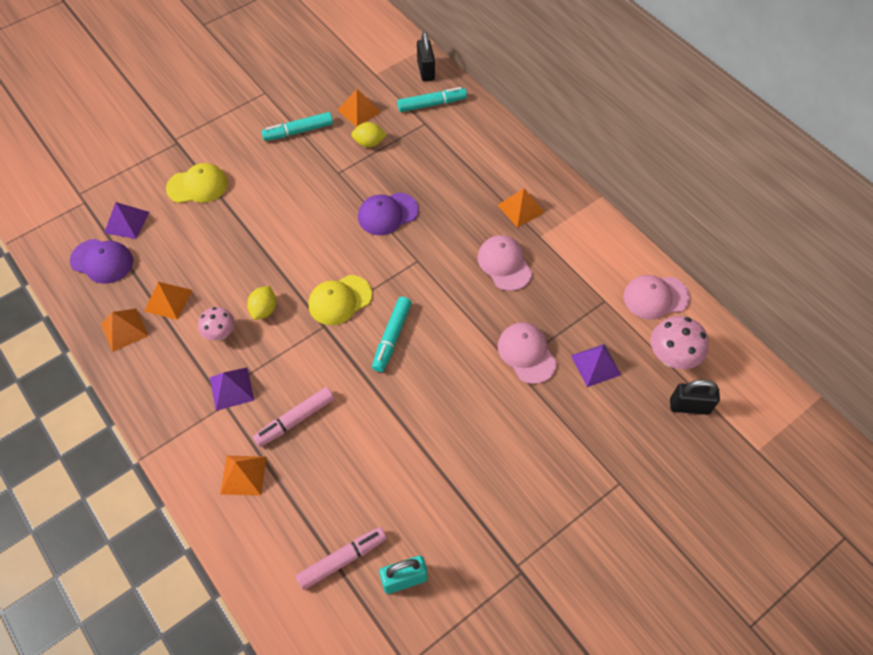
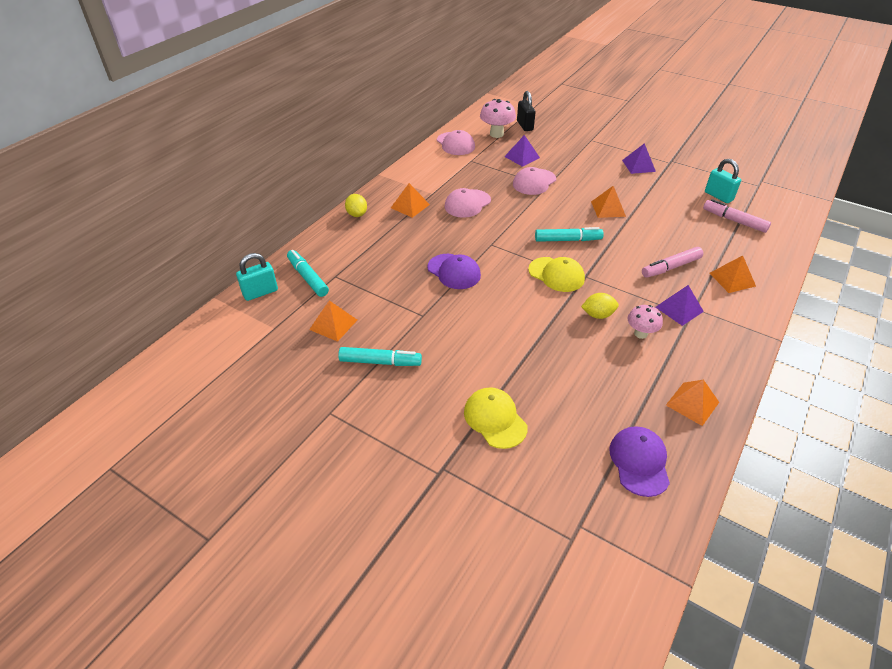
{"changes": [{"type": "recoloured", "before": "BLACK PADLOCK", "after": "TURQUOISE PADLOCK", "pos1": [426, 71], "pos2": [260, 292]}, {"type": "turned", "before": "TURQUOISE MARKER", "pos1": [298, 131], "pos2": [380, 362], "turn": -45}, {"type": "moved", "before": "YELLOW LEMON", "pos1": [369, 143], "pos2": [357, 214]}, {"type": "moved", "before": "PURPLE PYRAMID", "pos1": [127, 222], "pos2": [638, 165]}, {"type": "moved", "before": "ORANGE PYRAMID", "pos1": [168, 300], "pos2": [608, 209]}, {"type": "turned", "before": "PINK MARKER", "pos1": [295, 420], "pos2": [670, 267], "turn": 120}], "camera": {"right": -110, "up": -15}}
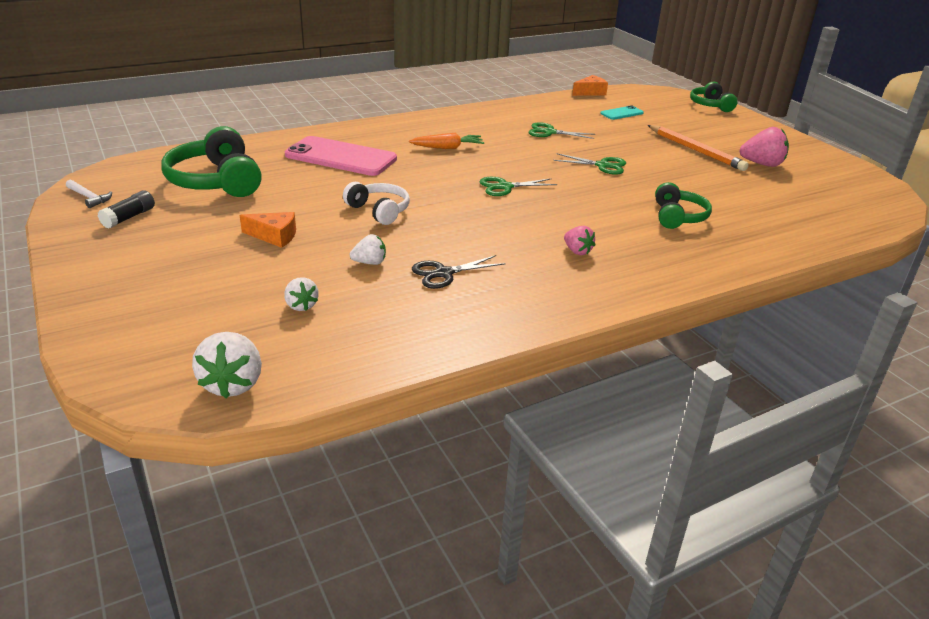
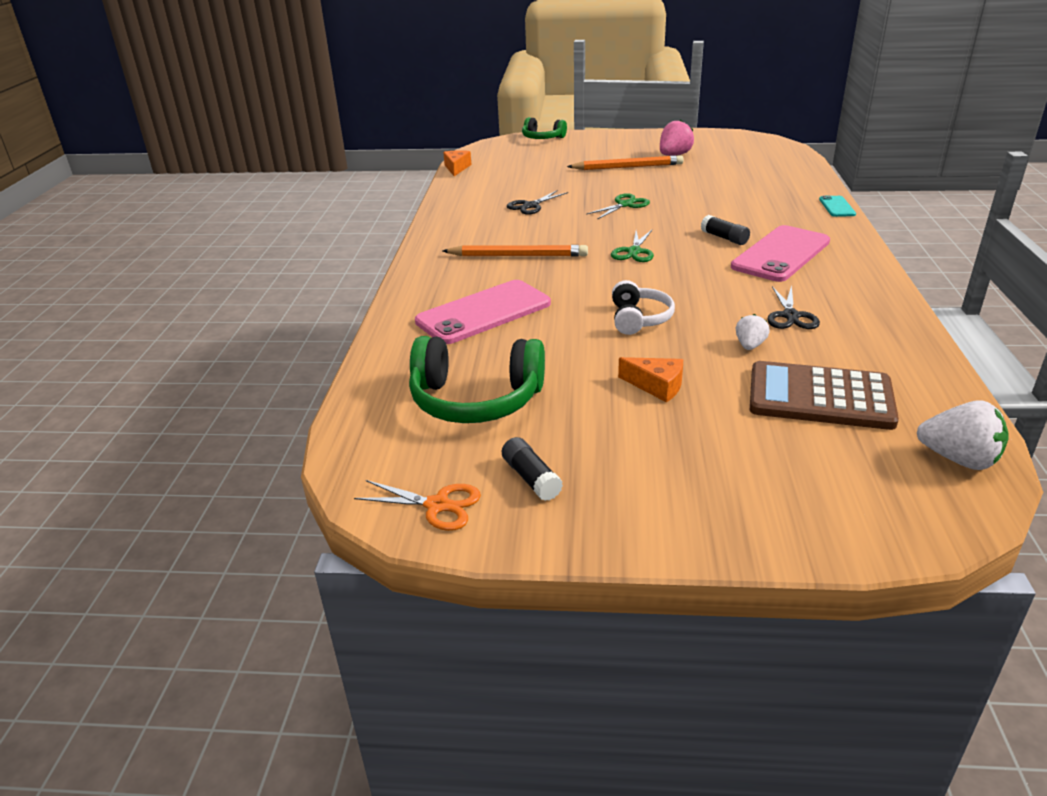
{"changes": [{"type": "moved", "before": "TURQUOISE PHONE", "pos1": [621, 113], "pos2": [837, 207]}, {"type": "recoloured", "before": "GREEN SCISSORS", "after": "BLACK SCISSORS", "pos1": [549, 132], "pos2": [530, 206]}, {"type": "replaced", "before": "ORANGE CARROT", "after": "ORANGE PENCIL", "pos1": [447, 148], "pos2": [518, 255]}, {"type": "replaced", "before": "WHITE HAMMER", "after": "ORANGE SCISSORS", "pos1": [89, 197], "pos2": [437, 505]}, {"type": "turned", "before": "WHITE HEADPHONES", "pos1": [379, 211], "pos2": [639, 319], "turn": 105}, {"type": "removed", "before": "GREEN HEADPHONES", "pos1": [678, 217]}, {"type": "turned", "before": "ORANGE CHEESE", "pos1": [274, 236], "pos2": [657, 386], "turn": 75}, {"type": "replaced", "before": "PINK STRAWBERRY", "after": "PINK PHONE", "pos1": [577, 251], "pos2": [781, 254]}, {"type": "replaced", "before": "WHITE STRAWBERRY", "after": "BROWN CALCULATOR", "pos1": [301, 305], "pos2": [820, 397]}, {"type": "added", "after": "BLACK GLUE STICK", "pos2": [724, 238]}], "camera": {"right": -55, "up": 0}}
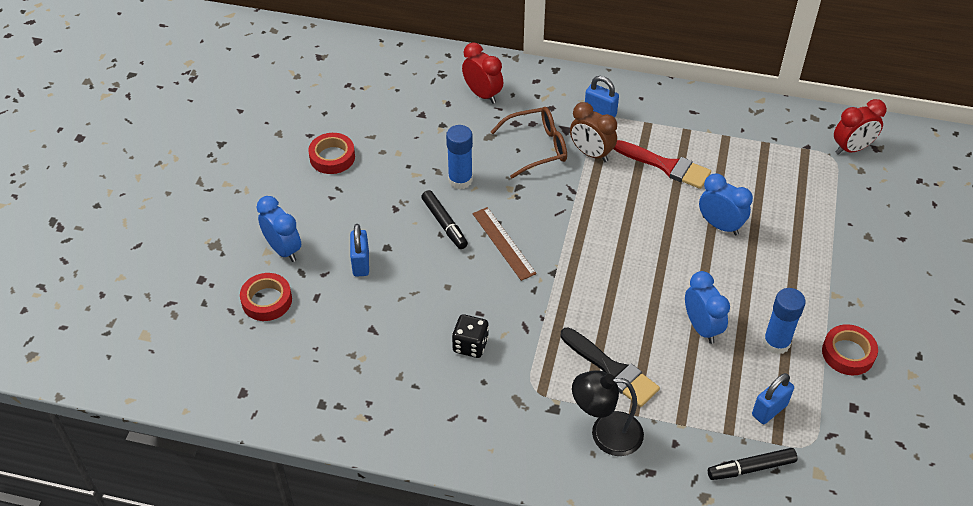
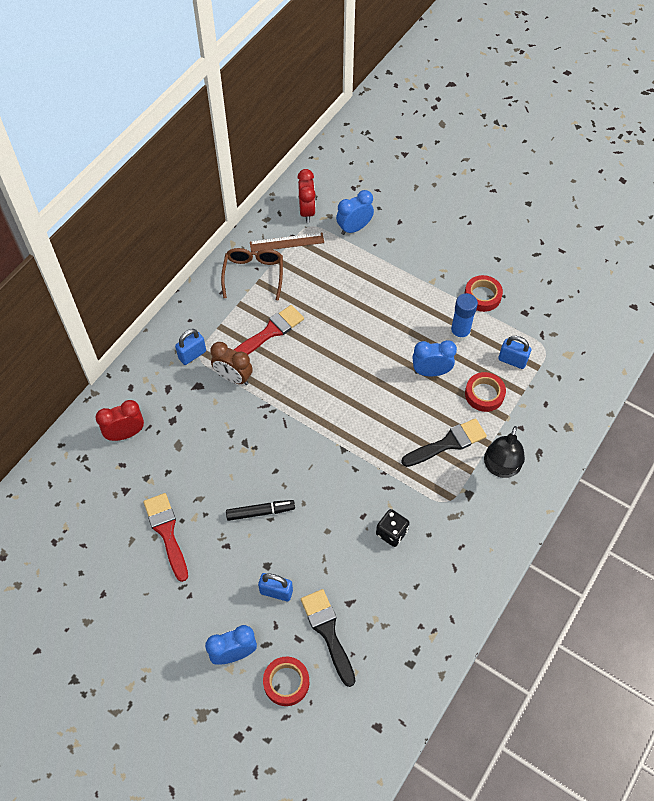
{"changes": [{"type": "turned", "before": "BROWN CLOCK", "pos1": [591, 154], "pos2": [233, 378], "turn": 60}, {"type": "moved", "before": "BROWN GLASSES", "pos1": [537, 147], "pos2": [253, 274]}, {"type": "removed", "before": "BLUE GLUE STICK", "pos1": [460, 180]}, {"type": "moved", "before": "RED TAPE", "pos1": [332, 157], "pos2": [484, 394]}, {"type": "moved", "before": "BLUE CLOCK", "pos1": [720, 225], "pos2": [354, 228]}, {"type": "moved", "before": "BROWN RULER", "pos1": [503, 243], "pos2": [287, 242]}, {"type": "turned", "before": "BLUE PADLOCK", "pos1": [769, 410], "pos2": [512, 360], "turn": -45}, {"type": "removed", "before": "BLACK MARKER", "pos1": [751, 468]}, {"type": "added", "after": "RED BRUSH", "pos2": [166, 532]}, {"type": "added", "after": "BLACK BRUSH", "pos2": [327, 632]}], "camera": {"right": -70, "up": 10}}
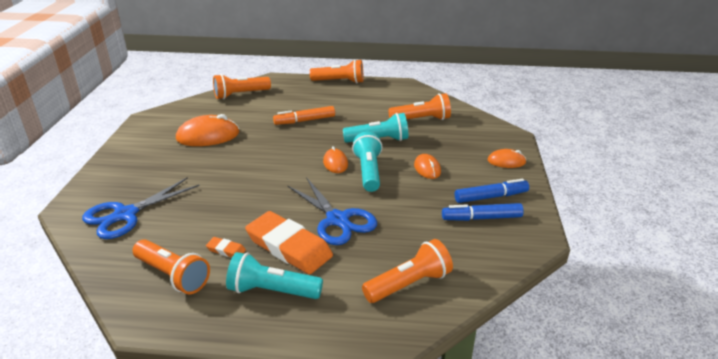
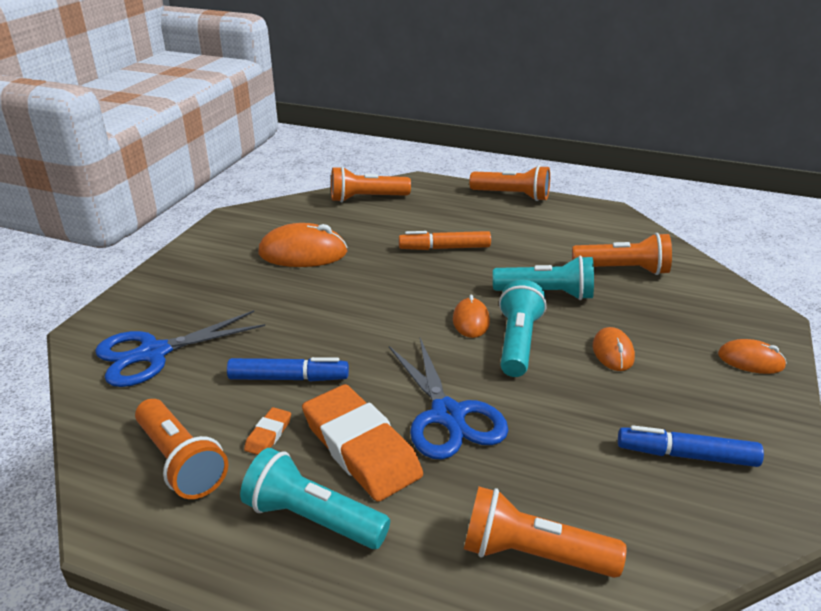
{"changes": [{"type": "moved", "before": "BLUE MARKER", "pos1": [491, 197], "pos2": [289, 378]}, {"type": "turned", "before": "ORANGE ERASER", "pos1": [226, 250], "pos2": [268, 434], "turn": 75}, {"type": "turned", "before": "ORANGE FLASHLIGHT", "pos1": [409, 284], "pos2": [533, 554], "turn": -150}], "camera": {"right": 15, "up": 0}}
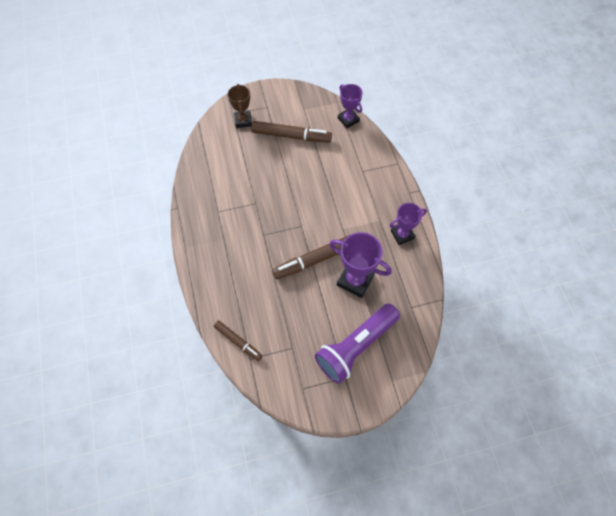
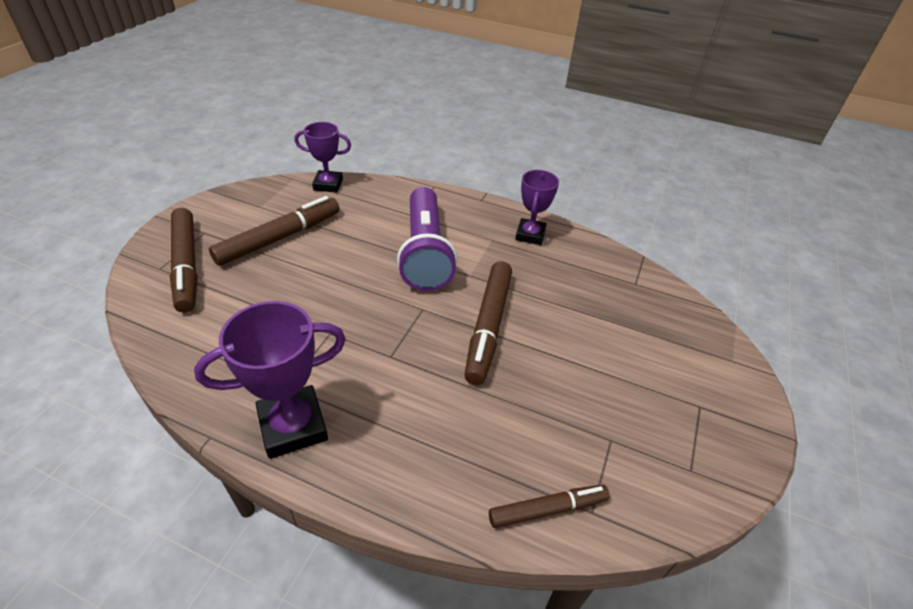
{"changes": [{"type": "replaced", "before": "BROWN TROPHY", "after": "BROWN MARKER", "pos1": [243, 121], "pos2": [186, 265]}, {"type": "moved", "before": "PURPLE TROPHY", "pos1": [355, 280], "pos2": [293, 426]}, {"type": "moved", "before": "PURPLE FLASHLIGHT", "pos1": [355, 346], "pos2": [425, 252]}], "camera": {"right": -55, "up": -20}}
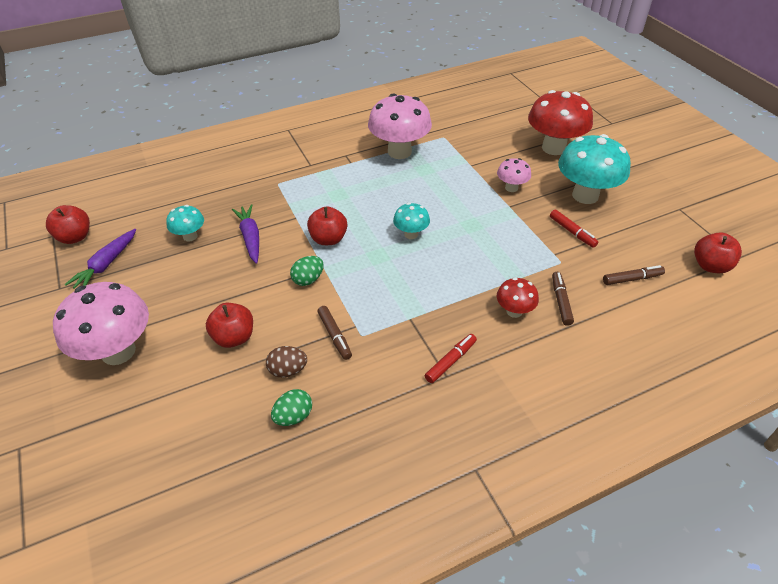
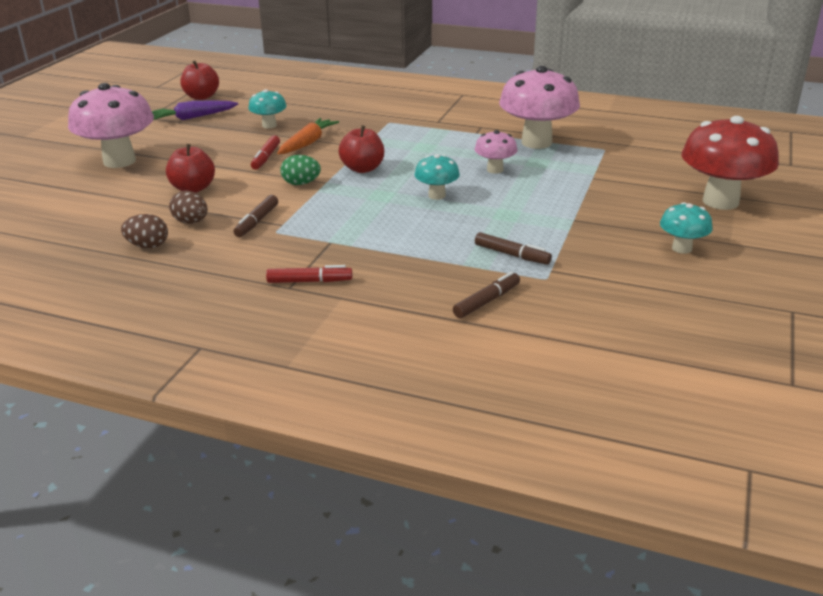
{"changes": [{"type": "resized", "before": "TURQUOISE MUSHROOM", "pos1": [585, 195], "pos2": [681, 248], "scale": 0.51}, {"type": "moved", "before": "PINK MUSHROOM", "pos1": [511, 188], "pos2": [495, 170]}, {"type": "recoloured", "before": "PURPLE CARROT", "after": "ORANGE CARROT", "pos1": [250, 237], "pos2": [308, 143]}, {"type": "moved", "before": "RED MARKER", "pos1": [572, 232], "pos2": [266, 158]}, {"type": "removed", "before": "RED APPLE", "pos1": [710, 266]}, {"type": "moved", "before": "BROWN MARKER", "pos1": [632, 279], "pos2": [512, 255]}, {"type": "removed", "before": "RED MUSHROOM", "pos1": [514, 311]}, {"type": "recoloured", "before": "GREEN EGG", "after": "BROWN EGG", "pos1": [294, 416], "pos2": [148, 246]}], "camera": {"right": 45, "up": -15}}
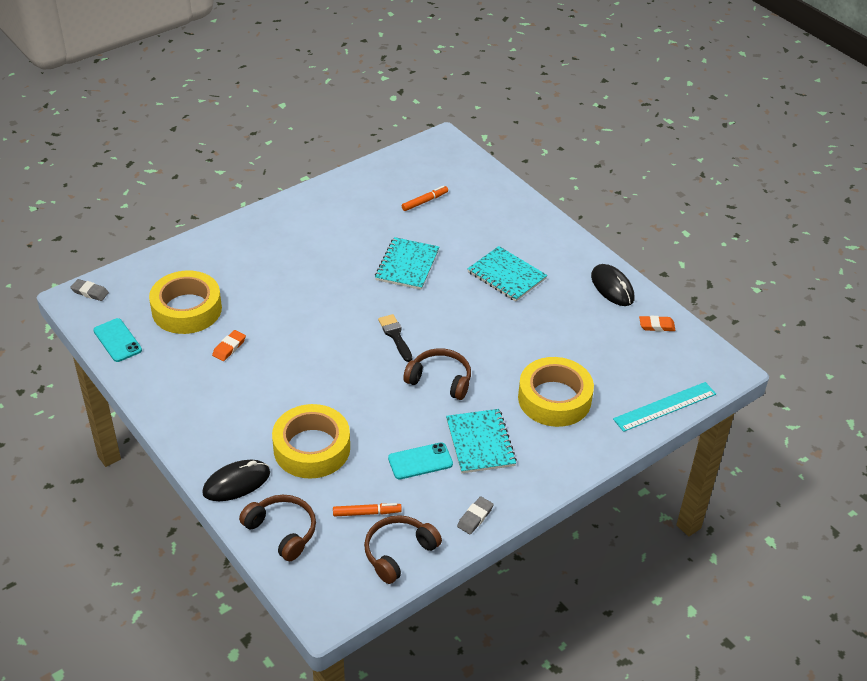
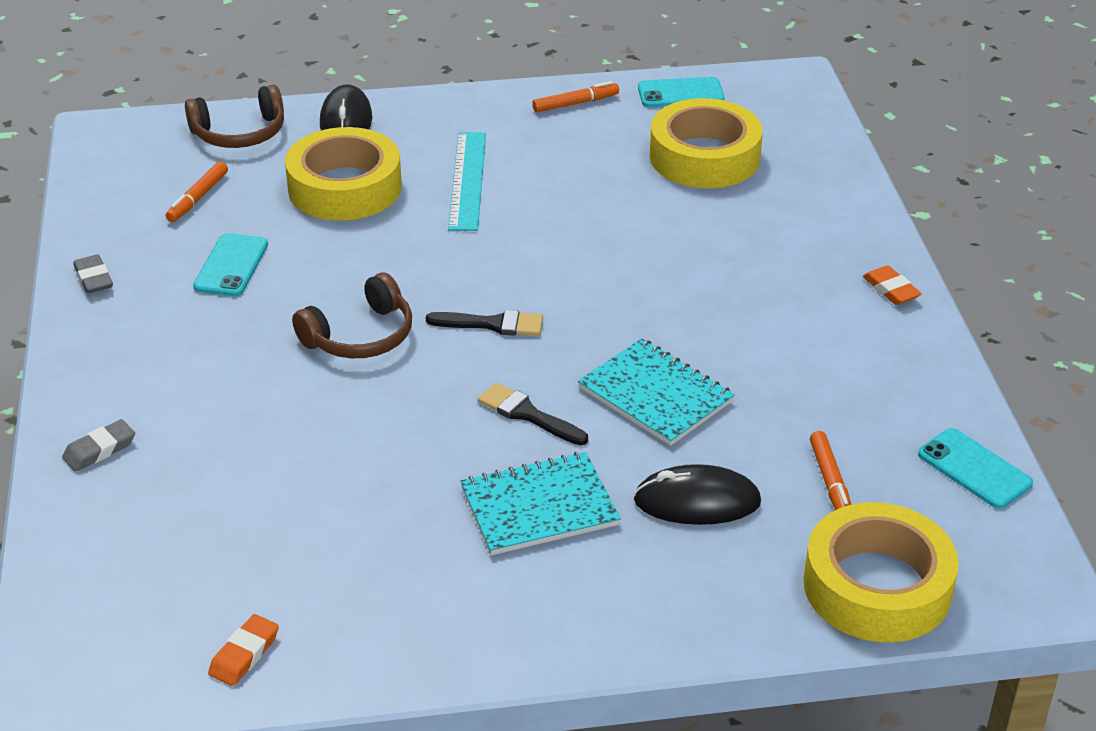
{"changes": [{"type": "moved", "before": "BLACK MOUSE", "pos1": [612, 287], "pos2": [697, 501]}, {"type": "moved", "before": "GREY ERASER", "pos1": [90, 292], "pos2": [99, 450]}, {"type": "moved", "before": "ORANGE ERASER", "pos1": [229, 347], "pos2": [891, 289]}, {"type": "moved", "before": "YELLOW TAPE", "pos1": [554, 399], "pos2": [877, 586]}, {"type": "moved", "before": "TURQUOISE RULER", "pos1": [665, 406], "pos2": [467, 180]}, {"type": "removed", "before": "TURQUOISE NOTEBOOK", "pos1": [480, 442]}, {"type": "removed", "before": "BROWN HEADPHONES", "pos1": [398, 552]}, {"type": "added", "after": "ORANGE MARKER", "pos2": [575, 103]}, {"type": "added", "after": "BLACK BRUSH", "pos2": [527, 414]}, {"type": "added", "after": "TURQUOISE PHONE", "pos2": [974, 469]}], "camera": {"right": 120, "up": -5}}
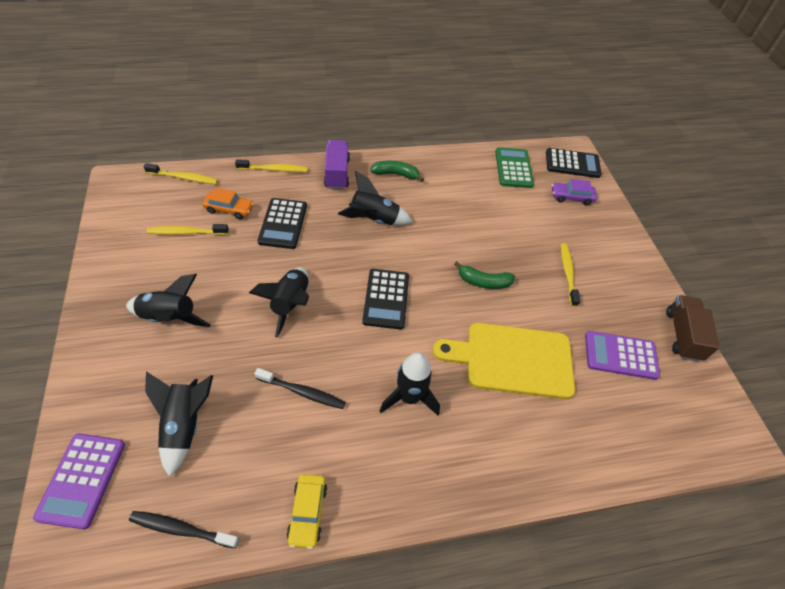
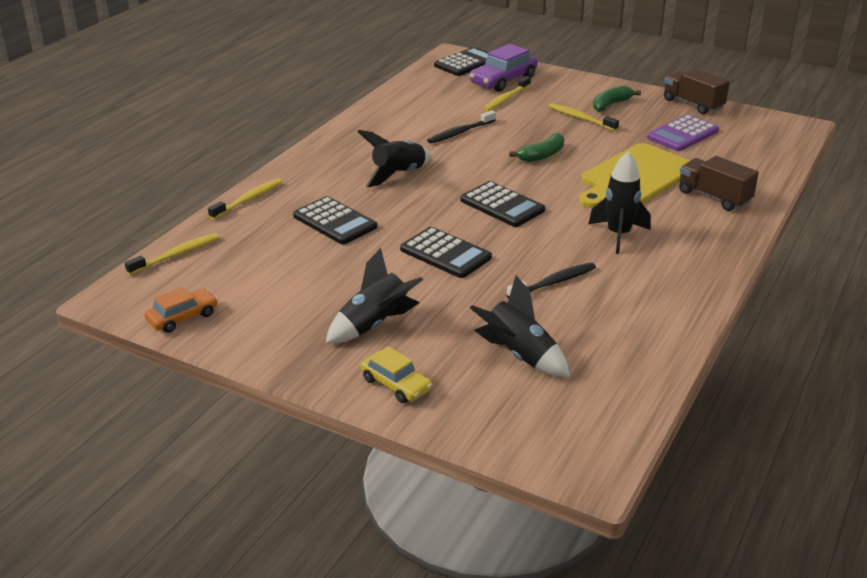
{"changes": [{"type": "removed", "before": "PURPLE TRUCK", "pos1": [337, 173]}, {"type": "removed", "before": "GREEN CALCULATOR", "pos1": [513, 168]}, {"type": "moved", "before": "GREEN BANANA", "pos1": [395, 174], "pos2": [611, 105]}, {"type": "resized", "before": "PURPLE CAR", "pos1": [571, 197], "pos2": [503, 80], "scale": 1.57}, {"type": "moved", "before": "ORANGE CAR", "pos1": [229, 209], "pos2": [182, 317]}, {"type": "moved", "before": "YELLOW TOOTHBRUSH", "pos1": [186, 232], "pos2": [506, 99]}, {"type": "replaced", "before": "BLACK ROCKET", "after": "BLACK CALCULATOR", "pos1": [290, 304], "pos2": [445, 254]}, {"type": "removed", "before": "PURPLE CALCULATOR", "pos1": [82, 480]}, {"type": "moved", "before": "YELLOW CAR", "pos1": [307, 512], "pos2": [396, 385]}, {"type": "moved", "before": "BLACK TOOTHBRUSH", "pos1": [182, 529], "pos2": [460, 132]}, {"type": "added", "after": "BROWN TRUCK", "pos2": [714, 197]}], "camera": {"right": -45, "up": -20}}
